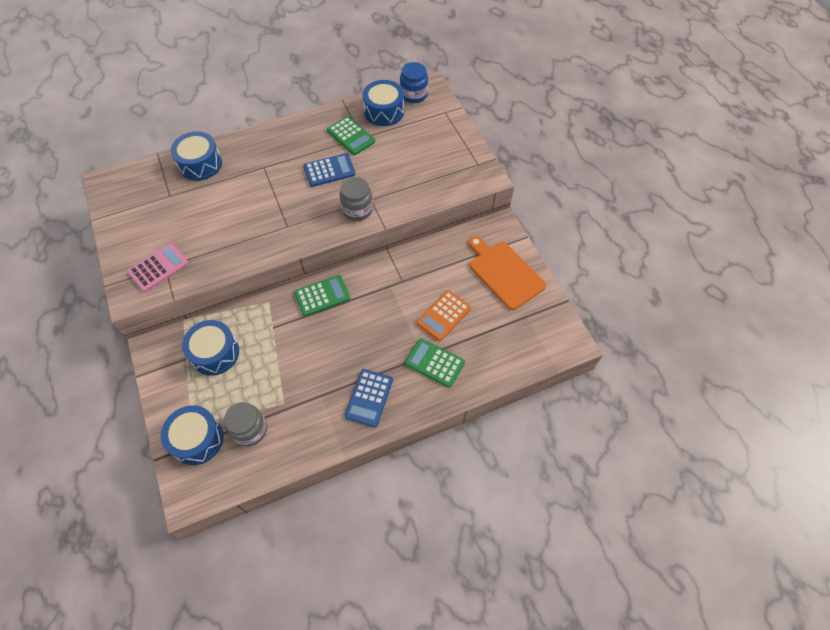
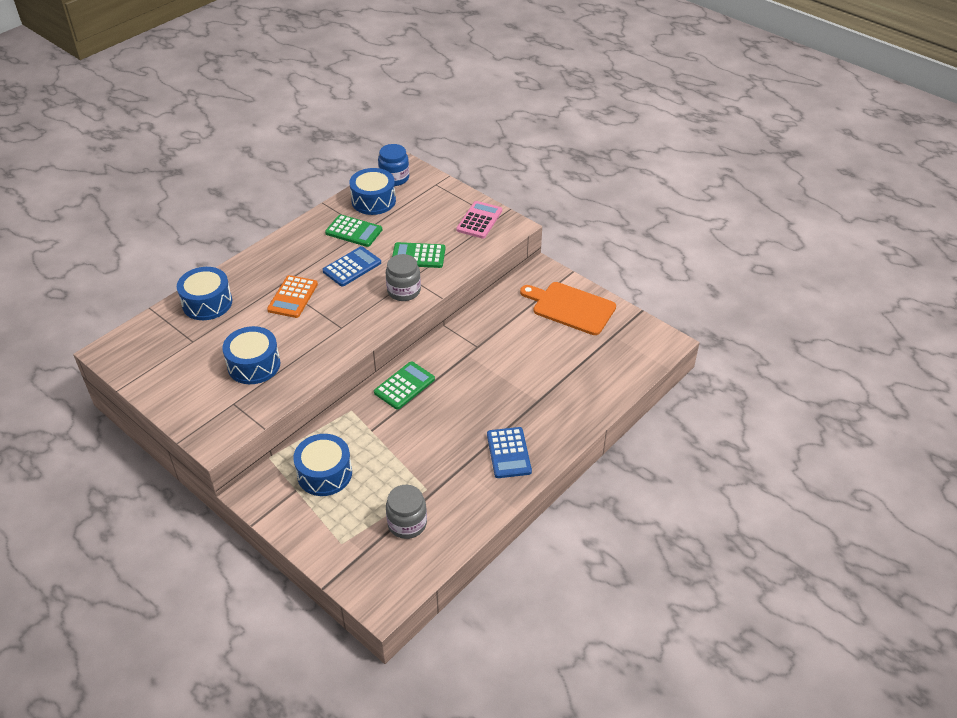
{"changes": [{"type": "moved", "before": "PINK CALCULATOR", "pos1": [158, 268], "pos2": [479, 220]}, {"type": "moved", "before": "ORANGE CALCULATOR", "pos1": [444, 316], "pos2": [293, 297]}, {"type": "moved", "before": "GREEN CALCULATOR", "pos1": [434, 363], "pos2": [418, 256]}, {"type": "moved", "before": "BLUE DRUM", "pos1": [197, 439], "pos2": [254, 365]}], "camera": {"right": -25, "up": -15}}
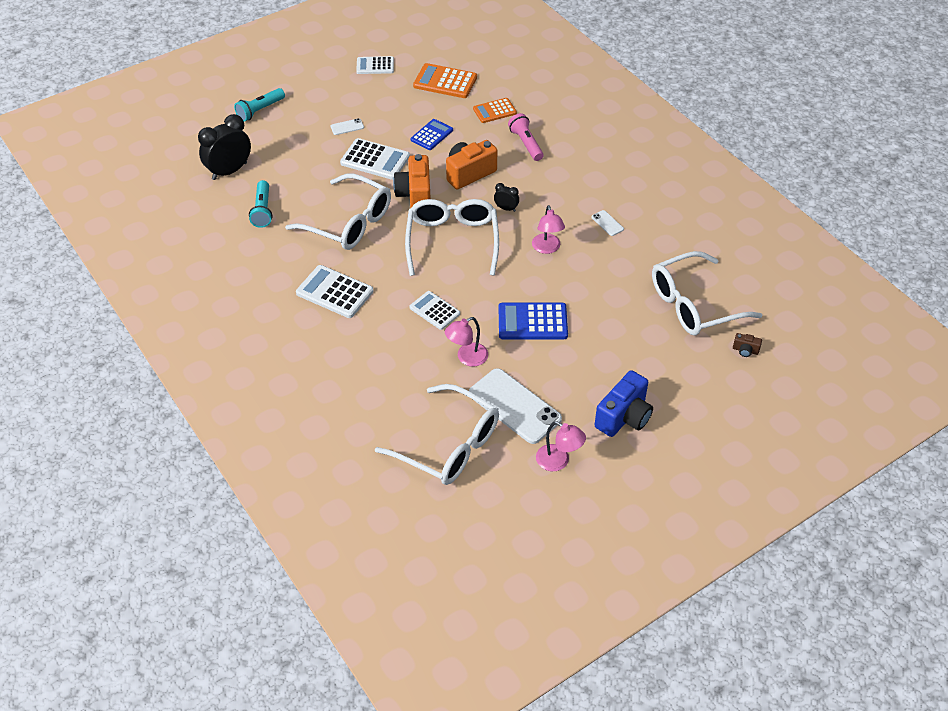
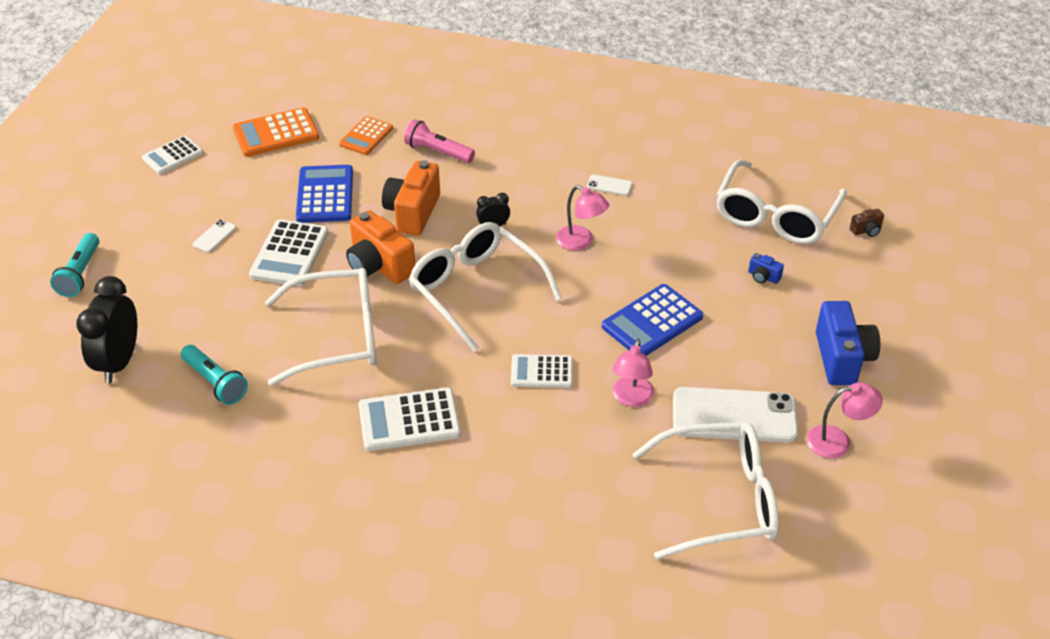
{"changes": [{"type": "resized", "before": "BLUE CALCULATOR", "pos1": [431, 135], "pos2": [325, 195], "scale": 1.51}, {"type": "turned", "before": "WHITE CALCULATOR", "pos1": [375, 160], "pos2": [289, 254], "turn": 120}, {"type": "added", "after": "BLUE CAMERA", "pos2": [763, 277]}], "camera": {"right": -40, "up": -5}}
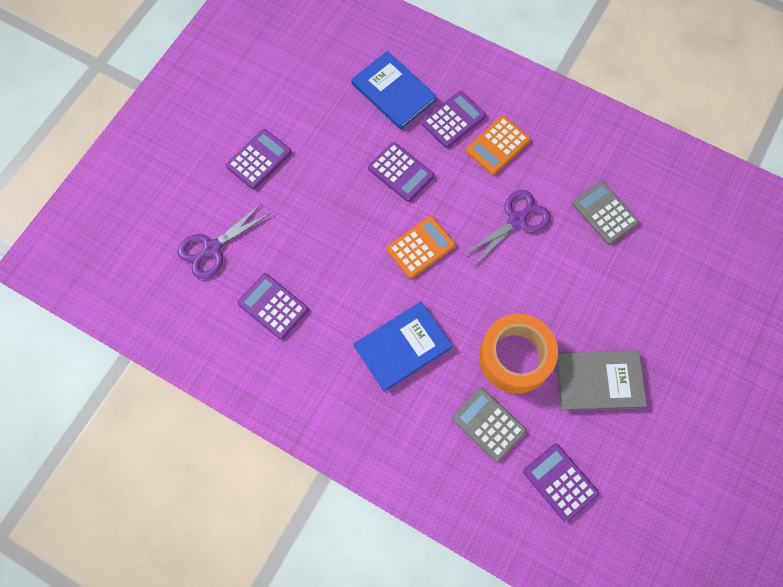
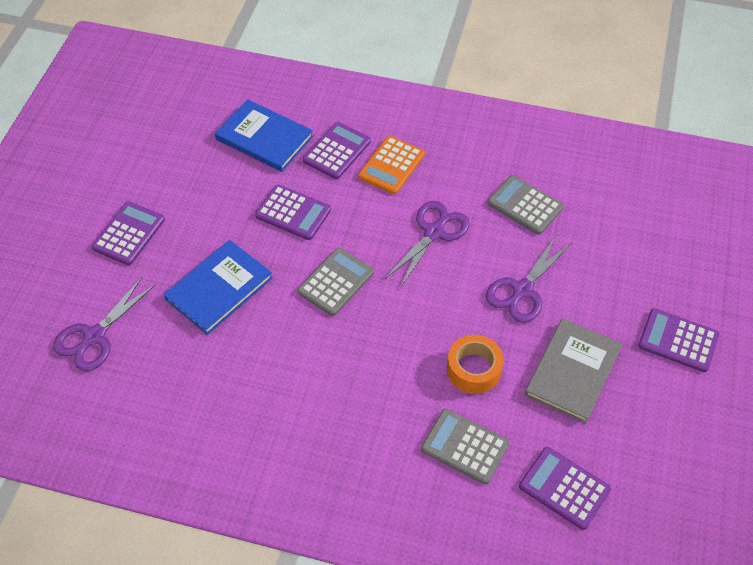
{"changes": [{"type": "recoloured", "before": "ORANGE CALCULATOR", "after": "GREY CALCULATOR", "pos1": [420, 247], "pos2": [336, 282]}, {"type": "moved", "before": "PURPLE CALCULATOR", "pos1": [273, 306], "pos2": [678, 340]}, {"type": "moved", "before": "BLUE BOOK", "pos1": [402, 347], "pos2": [219, 289]}, {"type": "resized", "before": "ORANGE TAPE", "pos1": [515, 357], "pos2": [473, 369], "scale": 0.64}, {"type": "turned", "before": "GREY BOOK", "pos1": [599, 381], "pos2": [573, 372], "turn": -45}, {"type": "added", "after": "PURPLE SCISSORS", "pos2": [522, 290]}], "camera": {"right": -15, "up": -15}}
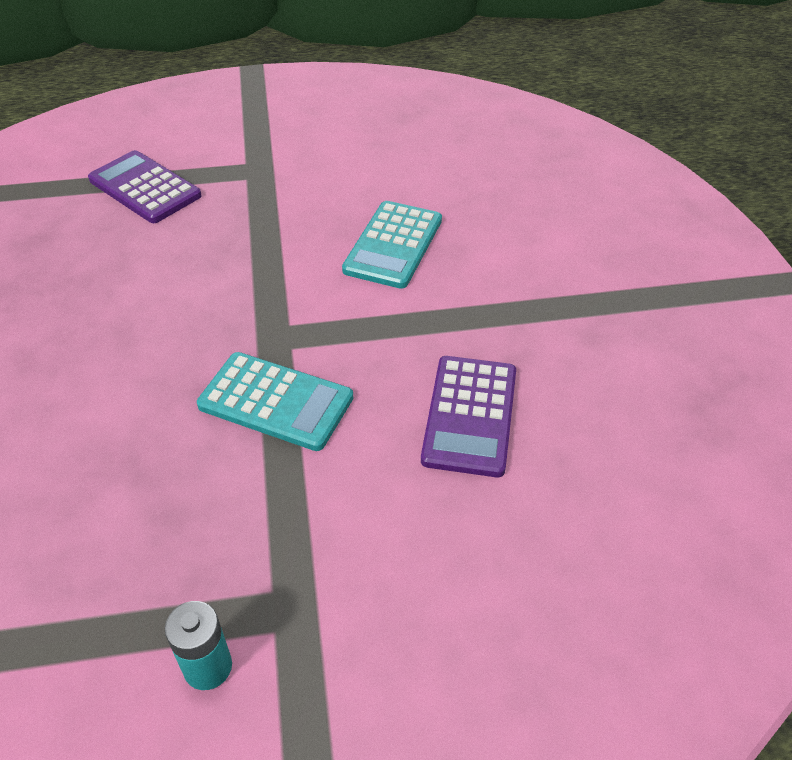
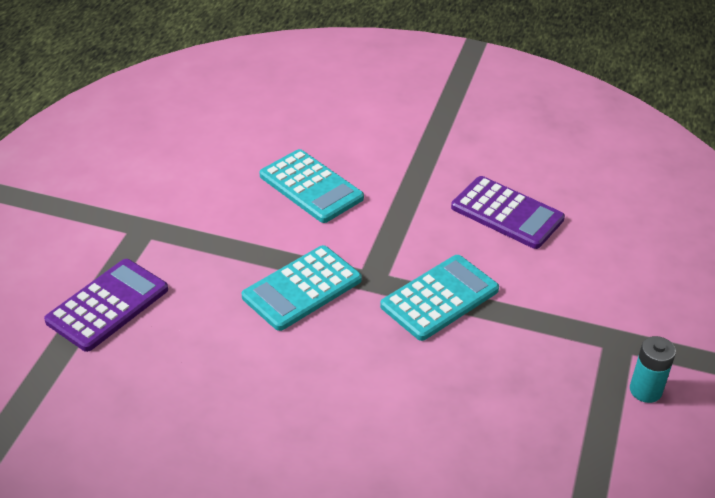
{"changes": [{"type": "turned", "before": "PURPLE CALCULATOR", "pos1": [144, 188], "pos2": [107, 305], "turn": 150}, {"type": "added", "after": "TURQUOISE CALCULATOR", "pos2": [302, 289]}], "camera": {"right": -65, "up": -5}}
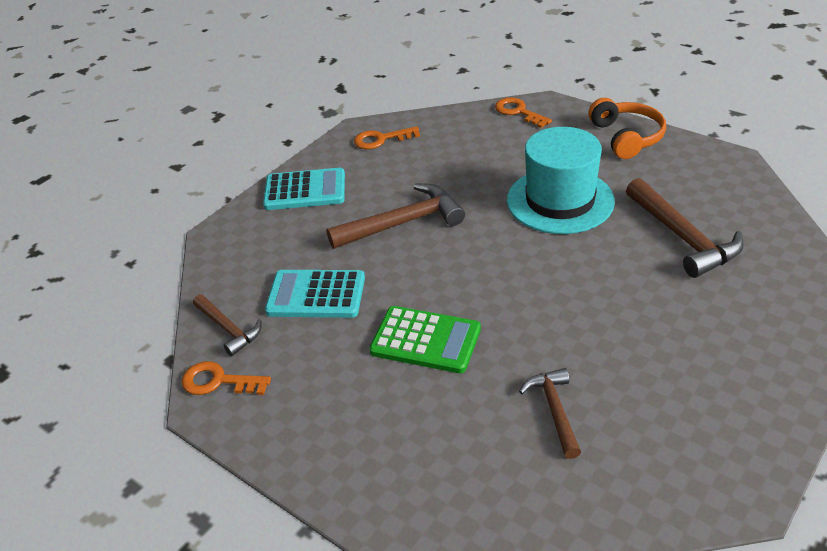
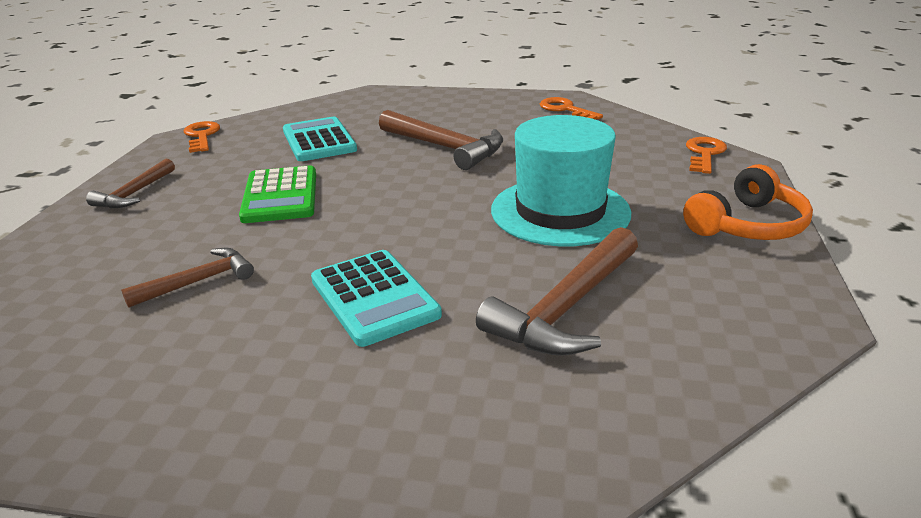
{"changes": [{"type": "moved", "before": "TURQUOISE CALCULATOR", "pos1": [305, 190], "pos2": [374, 297]}, {"type": "moved", "before": "BROWN HAMMER", "pos1": [228, 329], "pos2": [134, 193]}], "camera": {"right": 60, "up": -10}}
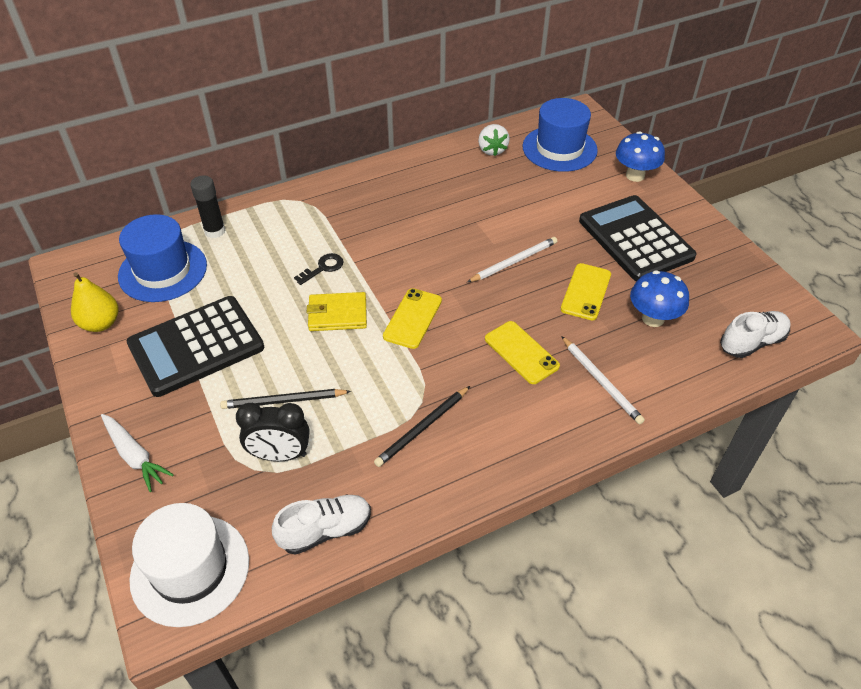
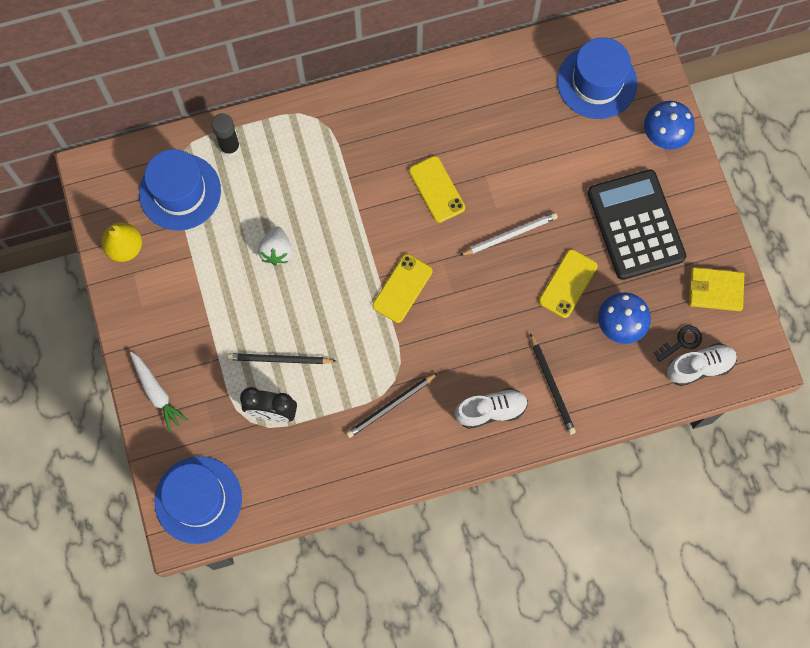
{"changes": [{"type": "moved", "before": "WHITE STRAWBERRY", "pos1": [492, 150], "pos2": [276, 251]}, {"type": "moved", "before": "BLACK KEY", "pos1": [323, 268], "pos2": [681, 342]}, {"type": "moved", "before": "YELLOW WALLET", "pos1": [337, 314], "pos2": [715, 290]}, {"type": "removed", "before": "BLACK CALCULATOR", "pos1": [196, 346]}, {"type": "moved", "before": "YELLOW PHONE", "pos1": [521, 352], "pos2": [437, 189]}, {"type": "recoloured", "before": "WHITE PENCIL", "after": "BLACK PENCIL", "pos1": [601, 382], "pos2": [552, 386]}, {"type": "moved", "before": "WHITE SHOE", "pos1": [325, 530], "pos2": [491, 410]}, {"type": "recoloured", "before": "WHITE HAT", "after": "BLUE HAT", "pos1": [190, 569], "pos2": [198, 499]}], "camera": {"right": 10, "up": 25}}
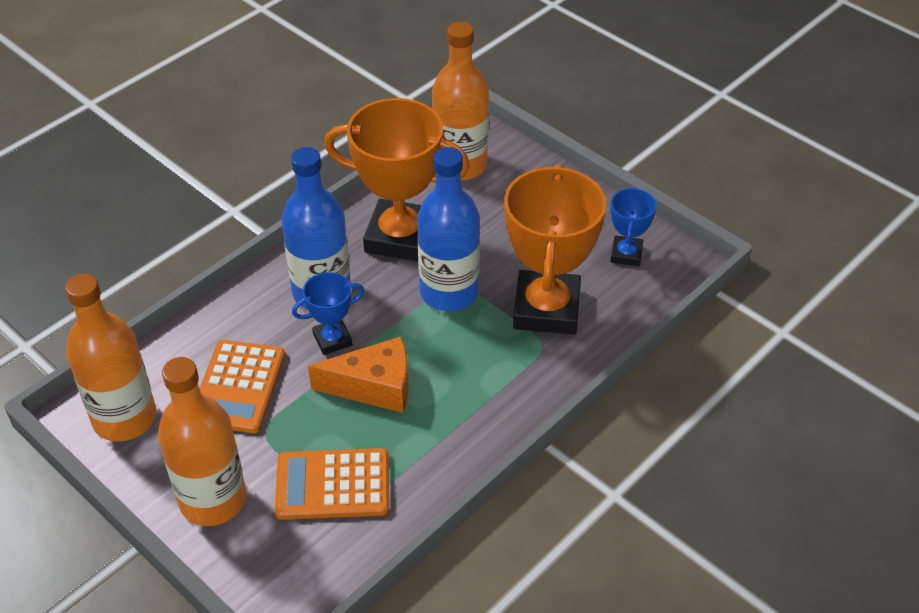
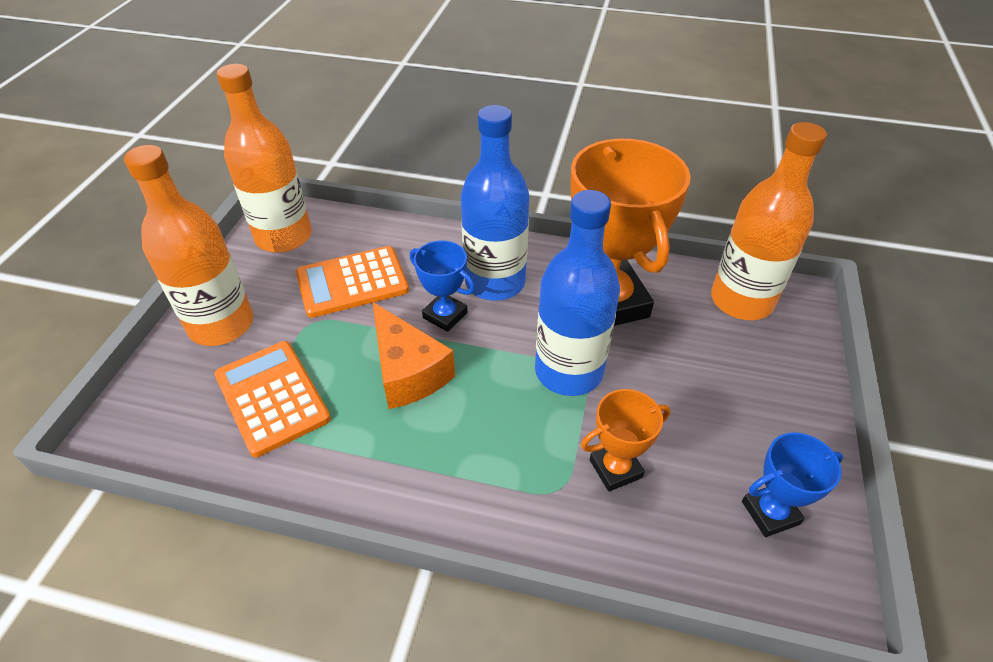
{"changes": [{"type": "resized", "before": "ORANGE TROPHY", "pos1": [546, 309], "pos2": [615, 469], "scale": 0.49}], "camera": {"right": 60, "up": 0}}
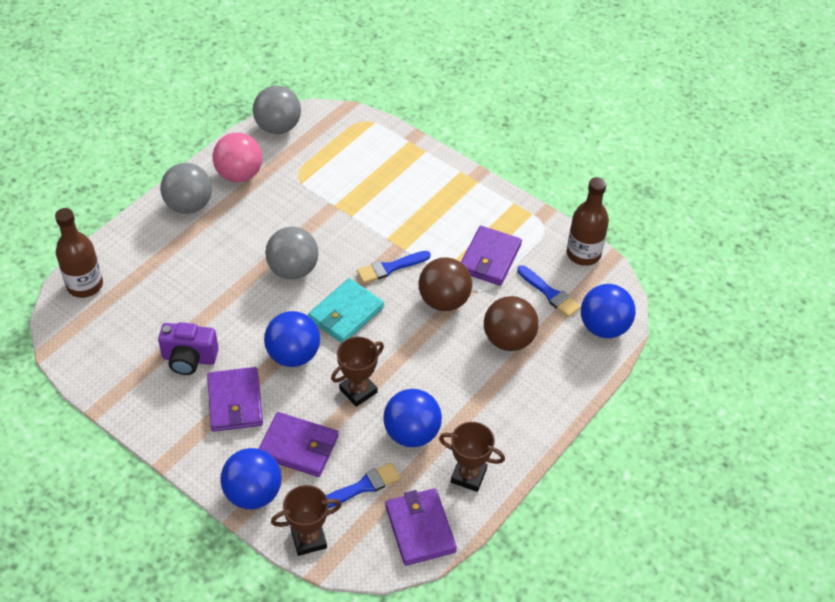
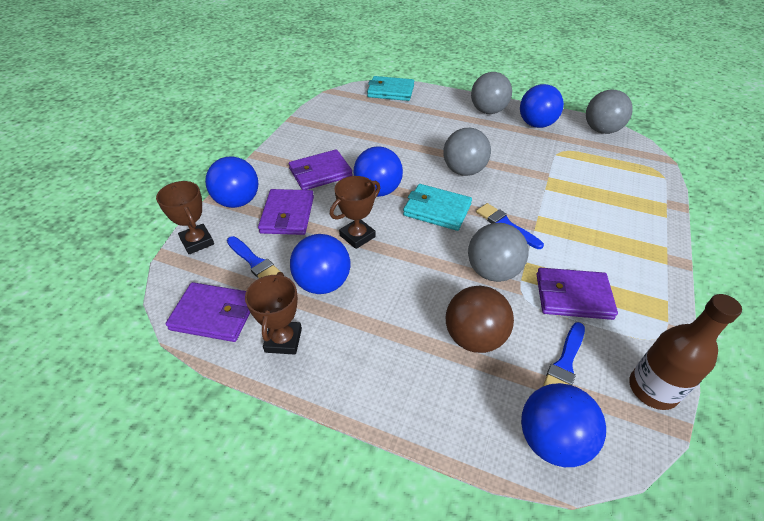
{"changes": [{"type": "recoloured", "before": "PINK BALL", "after": "BLUE BALL", "pos1": [239, 174], "pos2": [536, 124]}, {"type": "replaced", "before": "BROWN BOTTLE", "after": "TURQUOISE WALLET", "pos1": [85, 285], "pos2": [391, 91]}, {"type": "recoloured", "before": "BROWN BALL", "after": "GREY BALL", "pos1": [444, 300], "pos2": [492, 271]}, {"type": "removed", "before": "PURPLE CAMERA", "pos1": [189, 359]}, {"type": "turned", "before": "BROWN TROPHY", "pos1": [358, 391], "pos2": [357, 236], "turn": -75}, {"type": "turned", "before": "PURPLE WALLET", "pos1": [420, 529], "pos2": [214, 314], "turn": 45}], "camera": {"right": 75, "up": -5}}
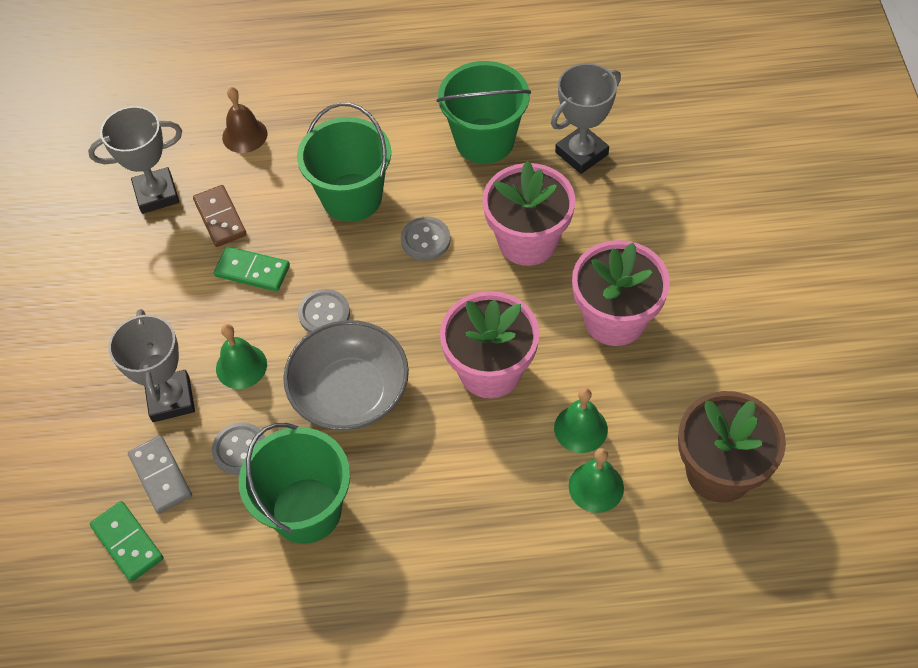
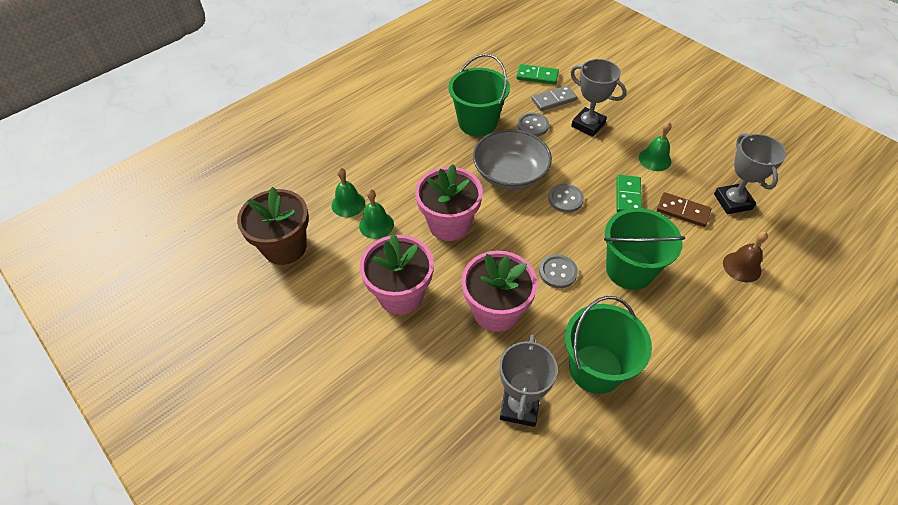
{"changes": [{"type": "turned", "before": "GREY TROPHY", "pos1": [156, 194], "pos2": [732, 201], "turn": -45}, {"type": "turned", "before": "GREEN DOMINO", "pos1": [252, 271], "pos2": [628, 196], "turn": -60}, {"type": "moved", "before": "GREEN BELL", "pos1": [241, 366], "pos2": [654, 159]}, {"type": "turned", "before": "GREY DOMINO", "pos1": [160, 476], "pos2": [554, 100], "turn": -45}], "camera": {"right": 140, "up": -5}}
